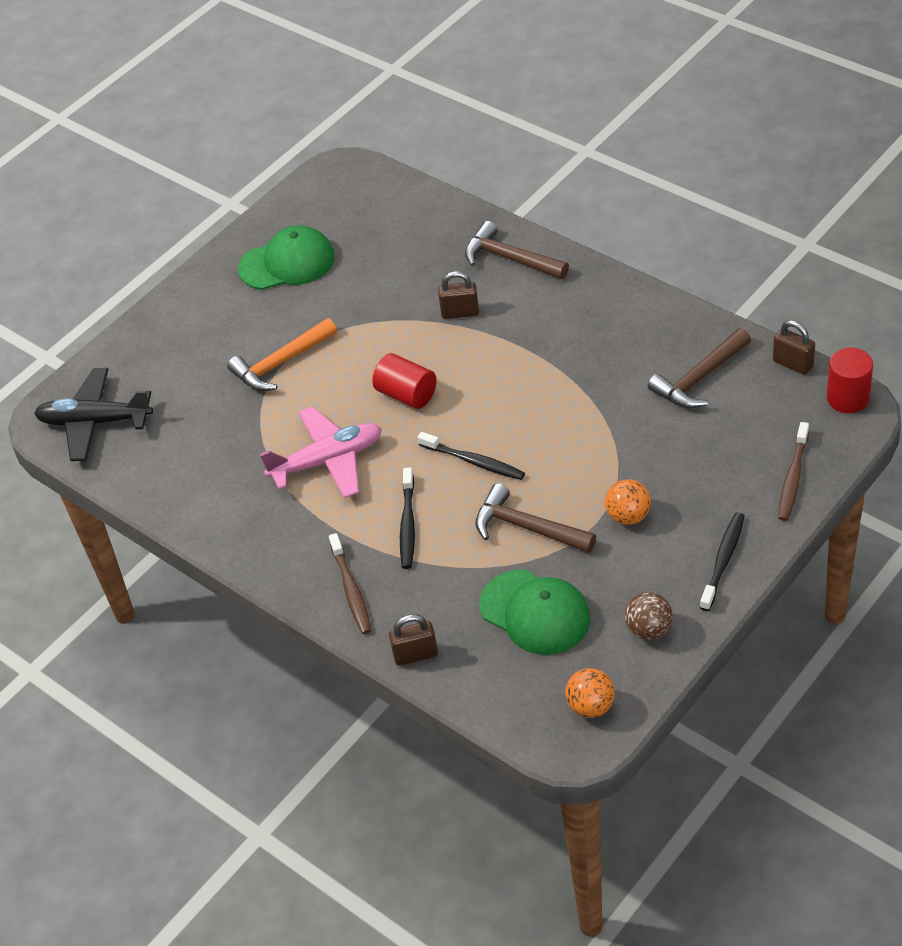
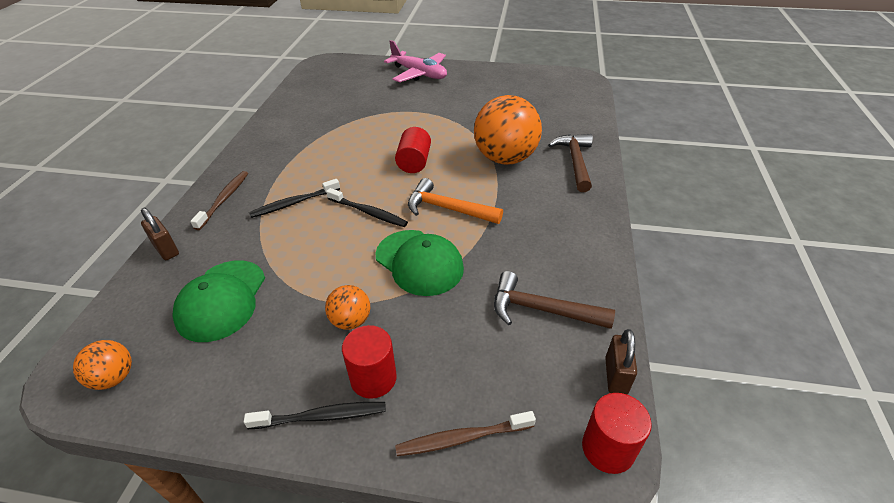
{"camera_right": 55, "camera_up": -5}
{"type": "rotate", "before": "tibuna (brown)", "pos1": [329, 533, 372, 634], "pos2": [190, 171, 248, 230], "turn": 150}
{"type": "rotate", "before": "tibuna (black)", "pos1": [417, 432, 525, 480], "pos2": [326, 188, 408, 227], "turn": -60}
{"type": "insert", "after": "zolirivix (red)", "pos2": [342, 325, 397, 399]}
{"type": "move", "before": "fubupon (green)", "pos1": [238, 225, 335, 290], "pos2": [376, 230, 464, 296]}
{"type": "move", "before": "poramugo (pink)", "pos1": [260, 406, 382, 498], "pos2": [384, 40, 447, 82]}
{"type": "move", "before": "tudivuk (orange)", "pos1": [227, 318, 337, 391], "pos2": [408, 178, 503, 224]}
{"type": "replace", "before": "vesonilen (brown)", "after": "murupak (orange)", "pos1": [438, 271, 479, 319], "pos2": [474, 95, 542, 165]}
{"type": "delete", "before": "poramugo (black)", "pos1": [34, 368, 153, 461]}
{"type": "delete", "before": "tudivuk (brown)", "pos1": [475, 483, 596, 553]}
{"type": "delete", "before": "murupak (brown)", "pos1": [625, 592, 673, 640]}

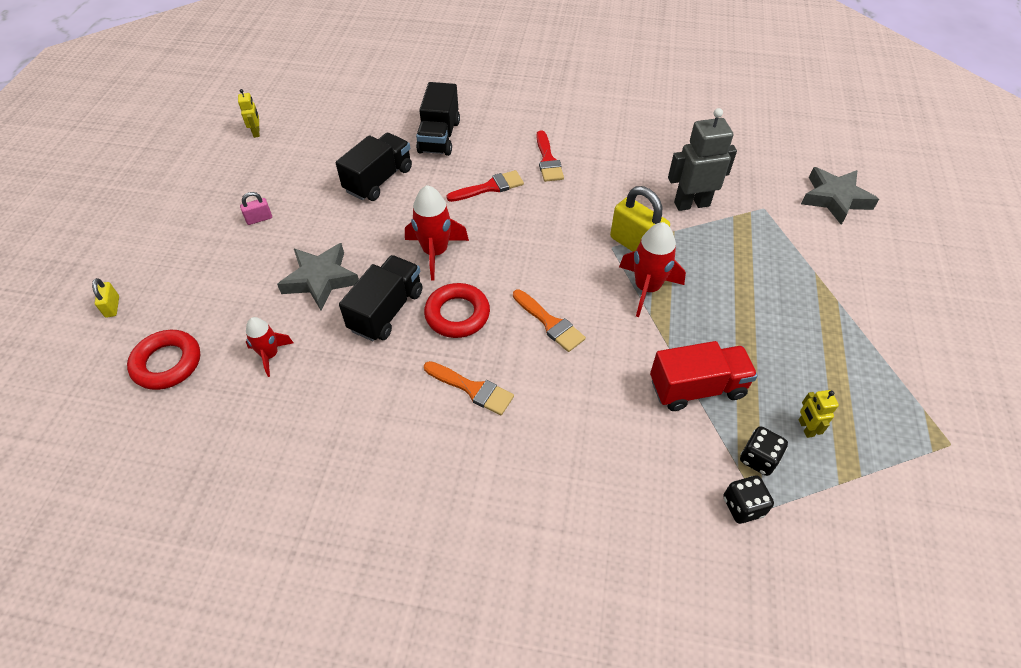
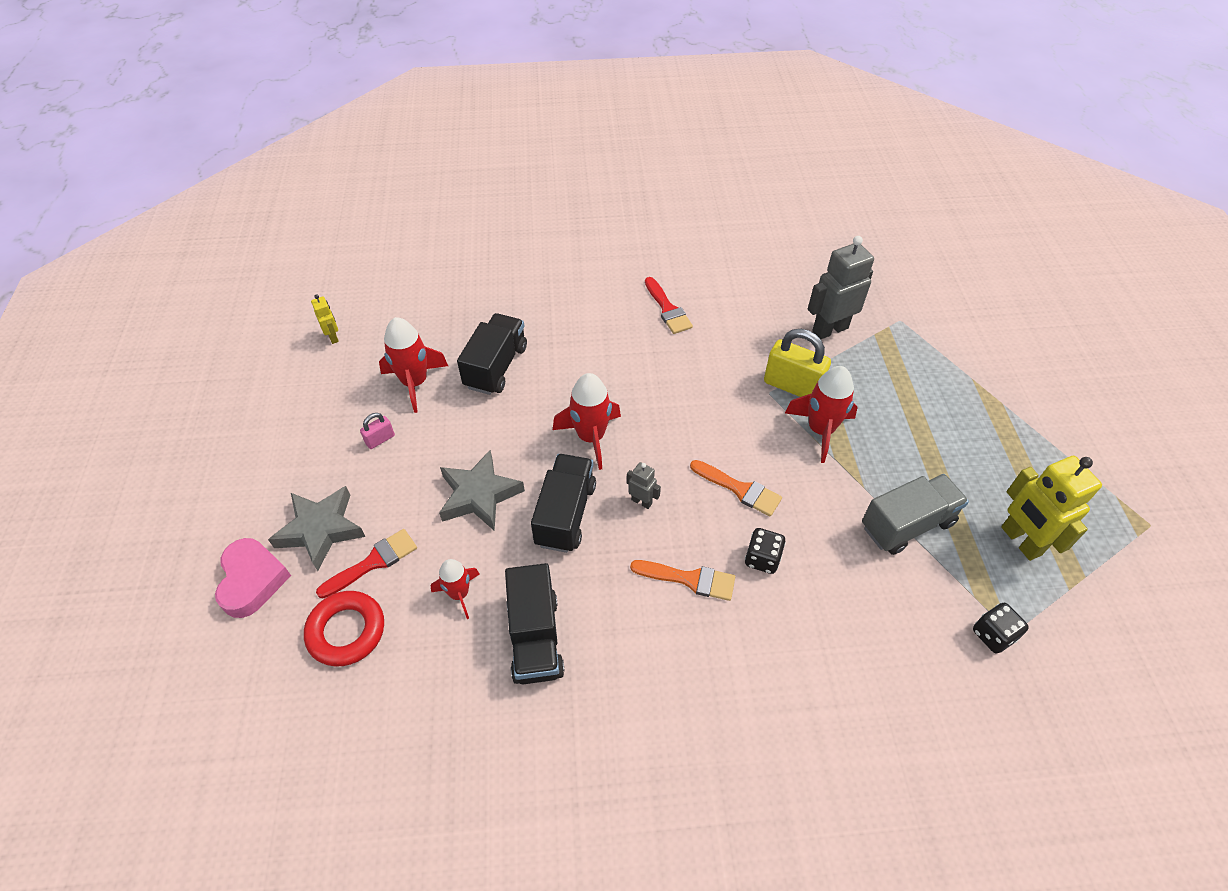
{"camera_right": -15, "camera_up": 0}
{"type": "replace", "before": "vesonilen (yellow)", "after": "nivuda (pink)", "pos1": [92, 278, 119, 318], "pos2": [215, 538, 291, 618]}
{"type": "move", "before": "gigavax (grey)", "pos1": [801, 167, 879, 225], "pos2": [268, 486, 365, 571]}
{"type": "move", "before": "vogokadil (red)", "pos1": [446, 170, 524, 202], "pos2": [316, 529, 417, 598]}
{"type": "insert", "after": "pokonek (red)", "pos2": [379, 317, 448, 413]}
{"type": "move", "before": "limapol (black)", "pos1": [416, 82, 460, 156], "pos2": [505, 563, 565, 684]}
{"type": "replace", "before": "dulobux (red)", "after": "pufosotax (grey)", "pos1": [424, 283, 490, 338], "pos2": [627, 462, 661, 509]}
{"type": "move", "before": "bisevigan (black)", "pos1": [740, 426, 788, 476], "pos2": [745, 528, 786, 574]}
{"type": "recolor", "before": "limapol (red)", "after": "limapol (grey)", "pos1": [650, 341, 758, 411], "pos2": [862, 474, 969, 555]}
{"type": "resize", "before": "pufosotax (yellow)", "pos1": [799, 390, 839, 438], "pos2": [1001, 456, 1102, 561], "scale": 2.05}

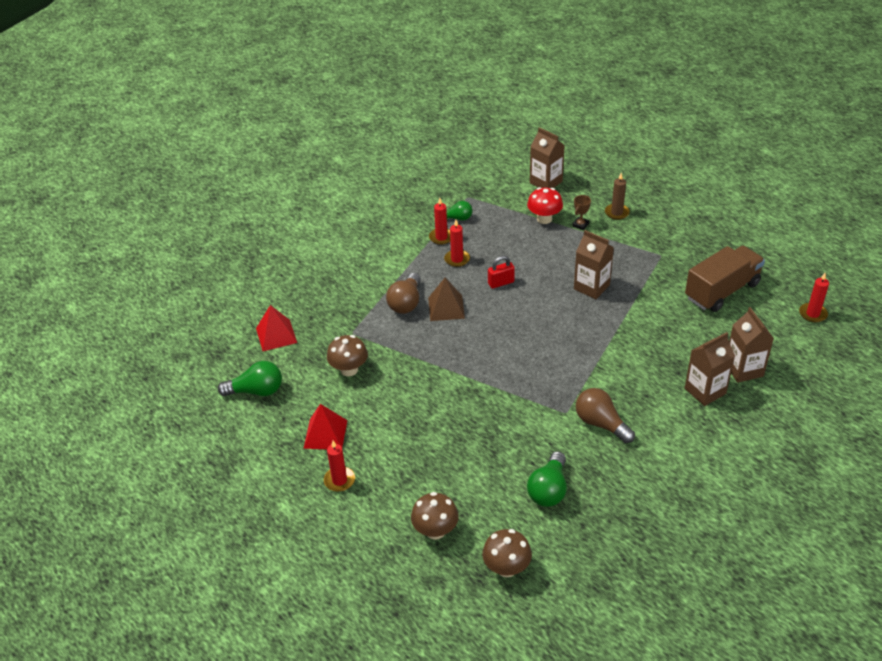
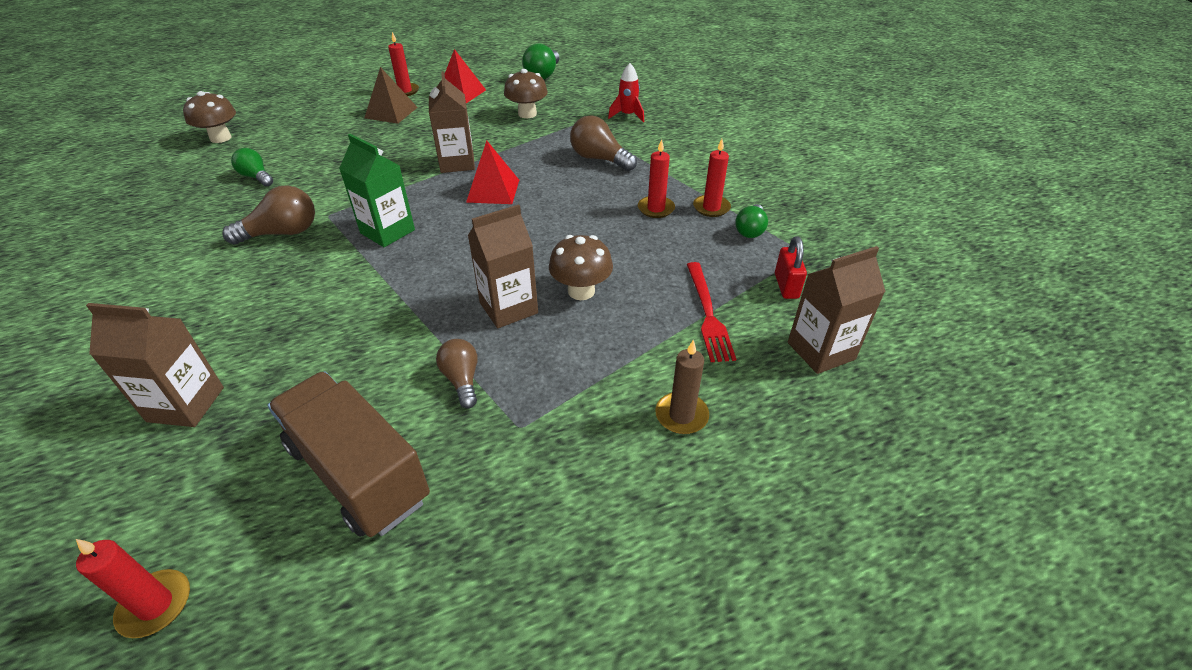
{"camera_right": 110, "camera_up": 0}
{"type": "resize", "before": "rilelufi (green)", "pos1": [527, 451, 567, 507], "pos2": [231, 148, 273, 186], "scale": 0.66}
{"type": "rotate", "before": "limapol (brown)", "pos1": [685, 246, 765, 312], "pos2": [268, 371, 430, 537], "turn": 150}
{"type": "insert", "after": "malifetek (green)", "pos2": [339, 134, 415, 247]}
{"type": "move", "before": "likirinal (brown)", "pos1": [428, 278, 465, 321], "pos2": [364, 67, 418, 124]}
{"type": "move", "before": "malifetek (brown)", "pos1": [685, 332, 735, 406], "pos2": [429, 71, 475, 173]}
{"type": "insert", "after": "rilelufi (brown)", "pos2": [436, 339, 478, 408]}
{"type": "move", "before": "likirinal (red)", "pos1": [256, 305, 297, 351], "pos2": [466, 140, 519, 204]}
{"type": "move", "before": "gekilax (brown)", "pos1": [411, 492, 459, 540], "pos2": [549, 235, 613, 300]}
{"type": "insert", "after": "pokonek (red)", "pos2": [608, 63, 644, 122]}
{"type": "replace", "before": "gekilax (red)", "after": "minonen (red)", "pos1": [527, 187, 563, 224], "pos2": [687, 262, 736, 362]}
{"type": "move", "before": "vesonilen (red)", "pos1": [488, 256, 515, 289], "pos2": [775, 236, 807, 299]}
{"type": "delete", "before": "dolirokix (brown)", "pos1": [572, 195, 591, 230]}

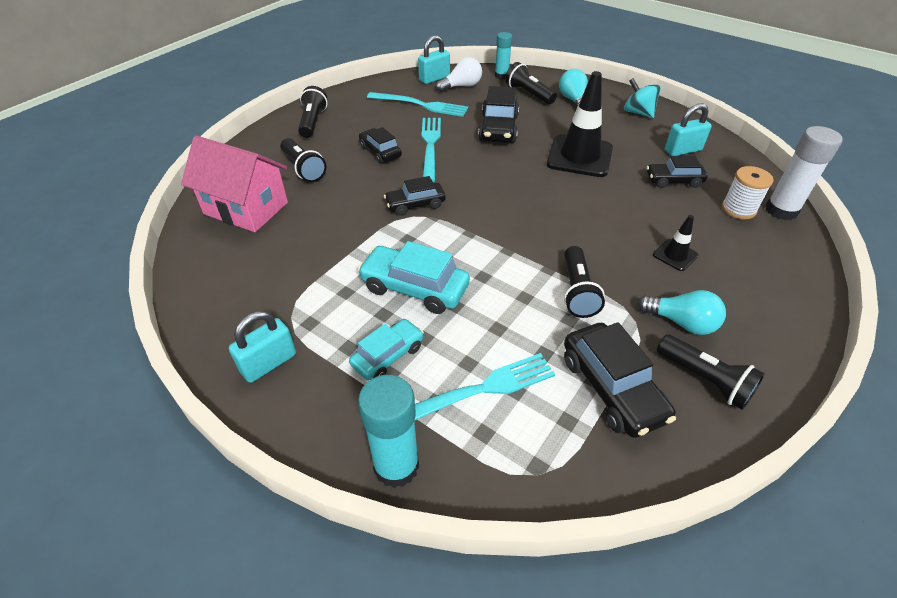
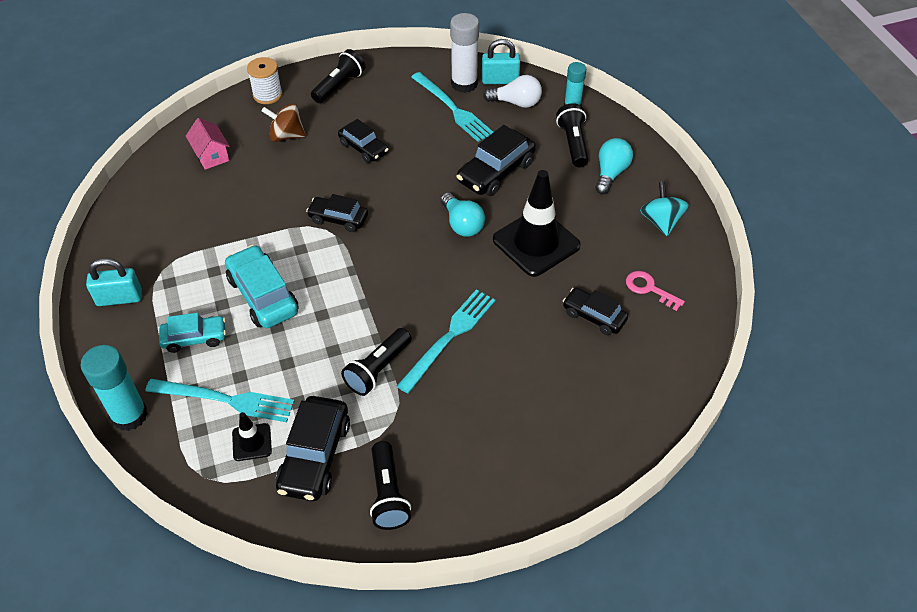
{"camera_right": 35, "camera_up": 5}
{"type": "resize", "before": "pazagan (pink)", "pos1": [181, 136, 288, 232], "pos2": [186, 118, 230, 170], "scale": 0.53}
{"type": "move", "before": "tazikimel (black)", "pos1": [653, 215, 698, 271], "pos2": [232, 412, 272, 461]}
{"type": "move", "before": "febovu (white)", "pos1": [722, 166, 774, 219], "pos2": [247, 57, 283, 104]}
{"type": "replace", "before": "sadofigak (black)", "after": "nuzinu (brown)", "pos1": [280, 138, 326, 182], "pos2": [262, 103, 306, 142]}
{"type": "rotate", "before": "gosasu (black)", "pos1": [359, 127, 402, 164], "pos2": [338, 119, 389, 163], "turn": 135}
{"type": "move", "before": "minonen (turquoise)", "pos1": [421, 118, 441, 182], "pos2": [397, 289, 495, 394]}
{"type": "move", "before": "rilelufi (turquoise)", "pos1": [638, 290, 726, 335], "pos2": [441, 192, 485, 237]}
{"type": "move", "before": "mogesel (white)", "pos1": [766, 126, 843, 220], "pos2": [450, 13, 479, 93]}
{"type": "replace", "before": "vesonilen (turquoise)", "after": "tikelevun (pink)", "pos1": [665, 103, 712, 156], "pos2": [626, 271, 685, 311]}

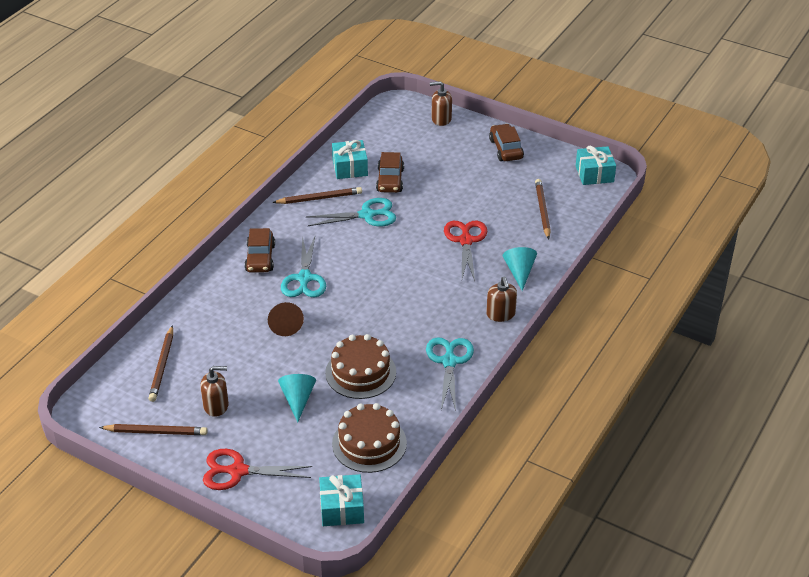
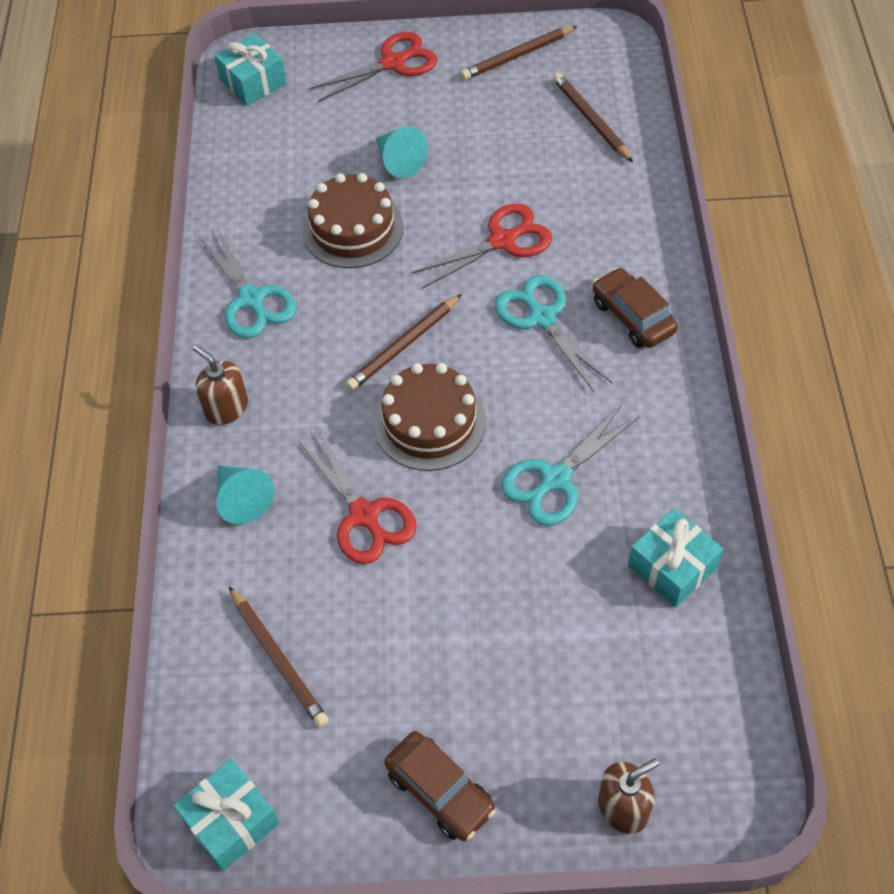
{"camera_right": 150, "camera_up": 15}
{"type": "move", "before": "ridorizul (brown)", "pos1": [272, 187, 362, 204], "pos2": [346, 294, 462, 391]}
{"type": "move", "before": "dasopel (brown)", "pos1": [332, 403, 407, 473], "pos2": [374, 363, 486, 471]}
{"type": "replace", "before": "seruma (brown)", "after": "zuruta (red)", "pos1": [268, 302, 304, 336], "pos2": [411, 203, 552, 289]}
{"type": "delete", "before": "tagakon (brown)", "pos1": [200, 366, 229, 417]}
{"type": "delete", "before": "gosasu (brown)", "pos1": [376, 152, 404, 193]}

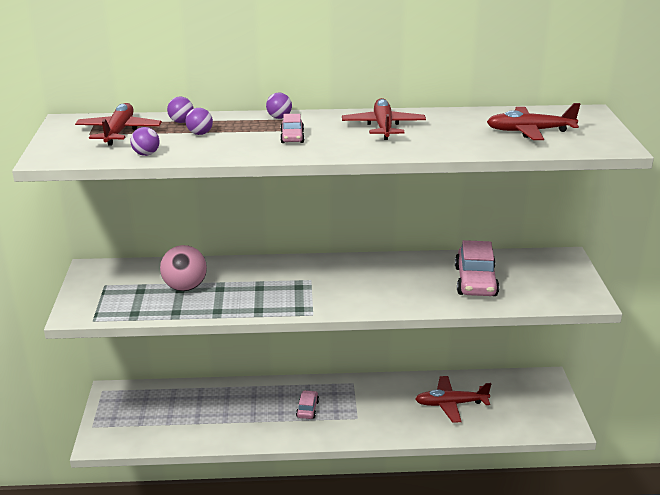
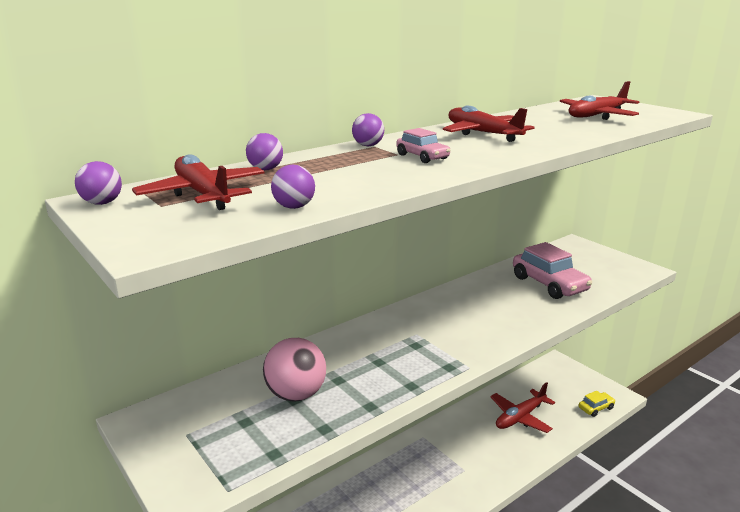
{"camera_right": -35, "camera_up": -5}
{"type": "move", "before": "murupak (purple)", "pos1": [186, 108, 213, 135], "pos2": [75, 161, 122, 205]}
{"type": "insert", "after": "gosasu (yellow)", "pos2": [579, 391, 616, 417]}
{"type": "delete", "before": "gosasu (pink)", "pos1": [296, 390, 319, 419]}

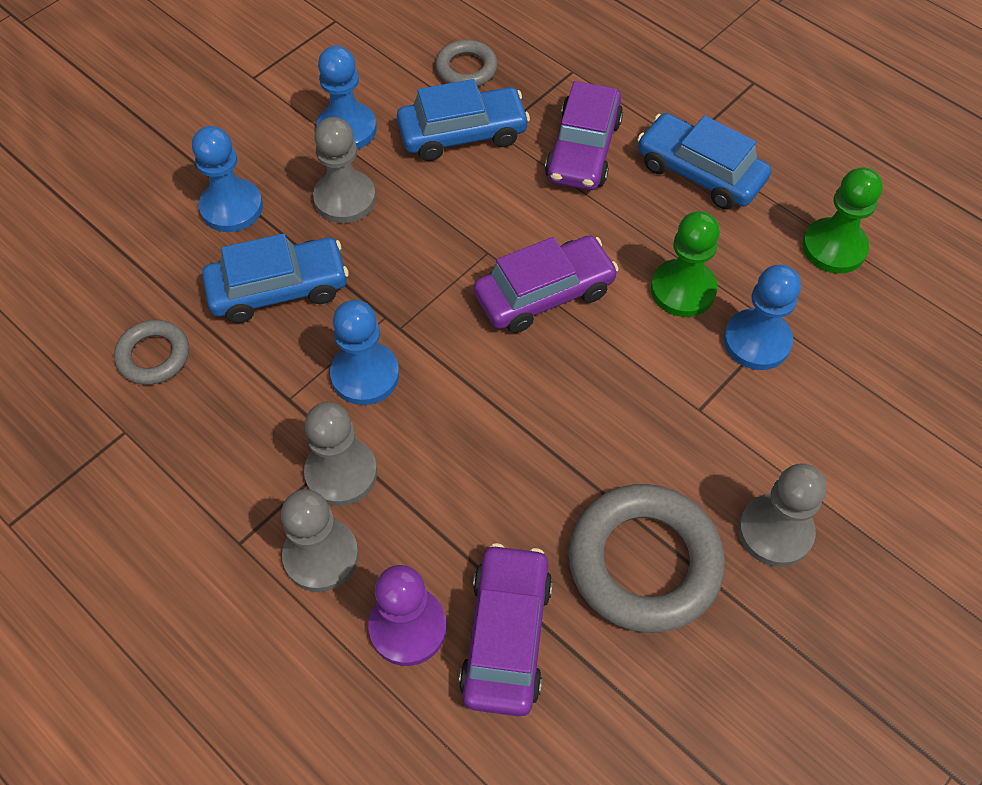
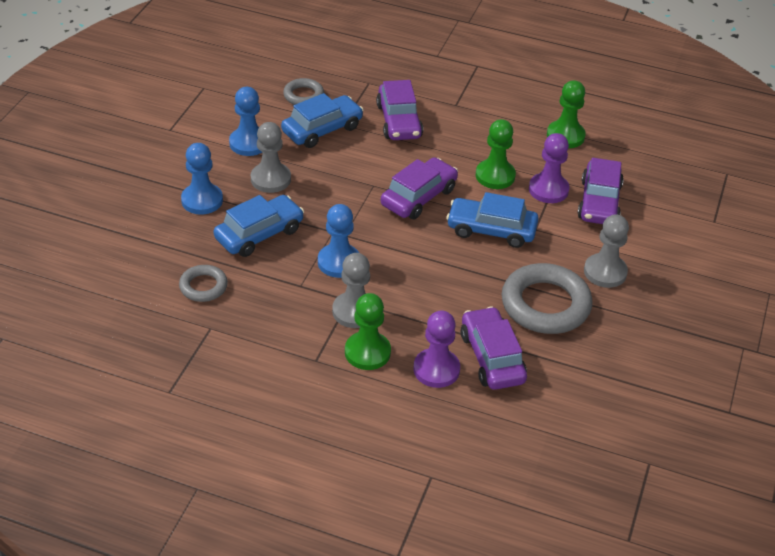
{"camera_right": -25, "camera_up": -15}
{"type": "recolor", "before": "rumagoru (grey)", "after": "rumagoru (green)", "pos1": [281, 489, 359, 592], "pos2": [345, 293, 391, 370]}
{"type": "move", "before": "gosasu (blue)", "pos1": [637, 113, 771, 209], "pos2": [446, 192, 539, 248]}
{"type": "recolor", "before": "rumagoru (blue)", "after": "rumagoru (purple)", "pos1": [724, 265, 801, 370], "pos2": [529, 133, 570, 203]}
{"type": "insert", "after": "gosasu (purple)", "pos2": [578, 158, 624, 224]}

